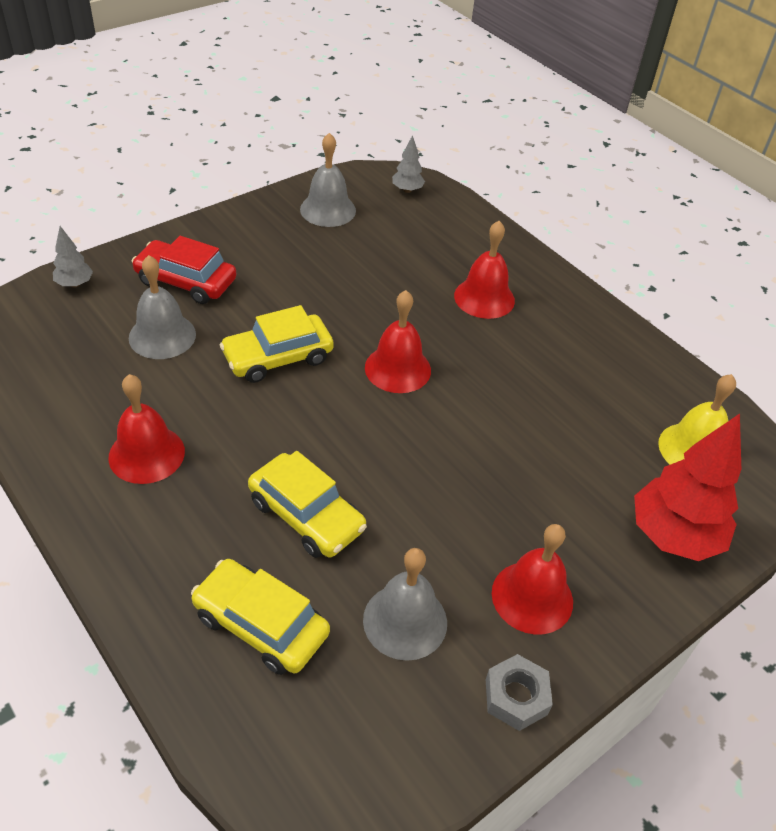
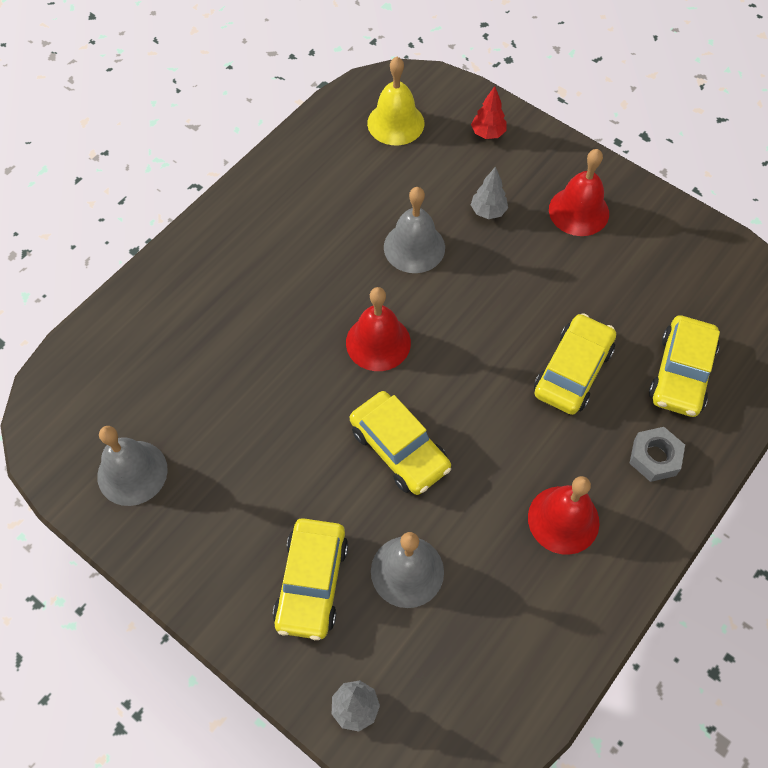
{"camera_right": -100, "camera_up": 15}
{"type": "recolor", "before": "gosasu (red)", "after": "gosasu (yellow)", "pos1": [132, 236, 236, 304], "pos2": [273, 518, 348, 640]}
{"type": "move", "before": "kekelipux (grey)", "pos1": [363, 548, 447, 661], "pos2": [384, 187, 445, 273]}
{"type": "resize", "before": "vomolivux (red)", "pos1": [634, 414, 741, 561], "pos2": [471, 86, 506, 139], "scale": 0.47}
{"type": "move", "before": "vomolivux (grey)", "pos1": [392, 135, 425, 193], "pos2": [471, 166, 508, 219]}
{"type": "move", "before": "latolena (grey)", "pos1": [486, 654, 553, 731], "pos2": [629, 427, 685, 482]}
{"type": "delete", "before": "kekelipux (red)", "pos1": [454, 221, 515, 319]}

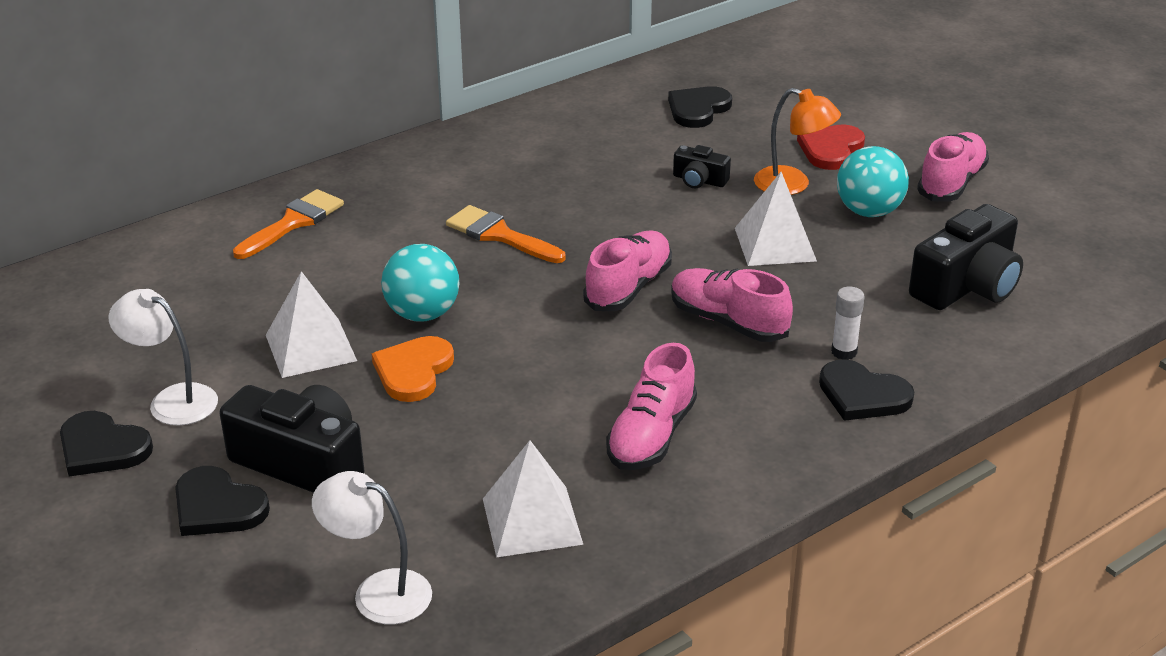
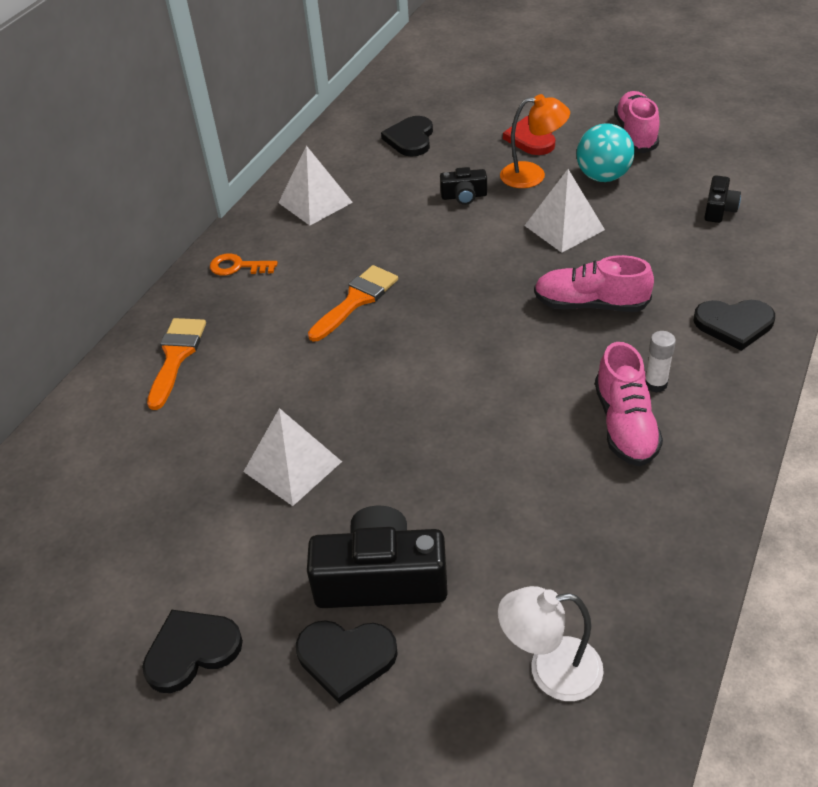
{"camera_right": -25, "camera_up": 10}
{"type": "rotate", "before": "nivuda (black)", "pos1": [60, 411, 153, 477], "pos2": [142, 610, 243, 693], "turn": 150}
{"type": "insert", "after": "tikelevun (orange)", "pos2": [210, 253, 278, 276]}
{"type": "move", "before": "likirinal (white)", "pos1": [483, 440, 583, 557], "pos2": [278, 146, 353, 225]}
{"type": "rotate", "before": "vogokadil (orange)", "pos1": [446, 205, 566, 263], "pos2": [308, 265, 398, 342], "turn": 120}
{"type": "move", "before": "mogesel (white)", "pos1": [831, 287, 865, 360], "pos2": [645, 331, 676, 393]}
{"type": "resize", "before": "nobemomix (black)", "pos1": [909, 204, 1023, 310], "pos2": [704, 175, 741, 223], "scale": 0.51}
{"type": "delete", "before": "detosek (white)", "pos1": [108, 289, 218, 426]}
{"type": "delete", "before": "nivuda (orange)", "pos1": [372, 336, 454, 402]}
{"type": "delete", "before": "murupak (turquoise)", "pos1": [381, 244, 459, 321]}
{"type": "delete", "before": "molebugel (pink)", "pos1": [583, 230, 672, 311]}

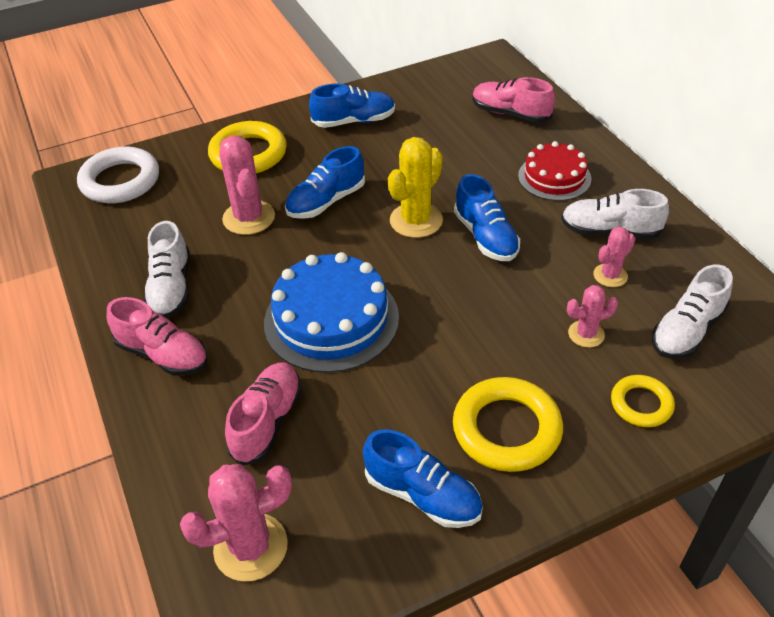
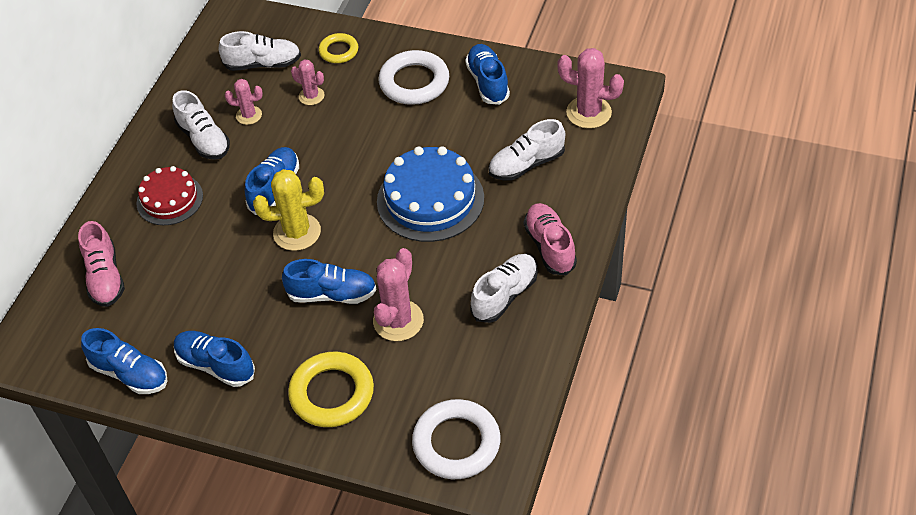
{"camera_right": -135, "camera_up": 5}
{"type": "insert", "after": "molebugel (blue)", "pos2": [81, 328, 167, 394]}
{"type": "recolor", "before": "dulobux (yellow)", "after": "dulobux (white)", "pos1": [453, 377, 563, 472], "pos2": [378, 50, 449, 105]}
{"type": "recolor", "before": "molebugel (pink)", "after": "molebugel (white)", "pos1": [225, 362, 302, 466], "pos2": [488, 119, 565, 181]}

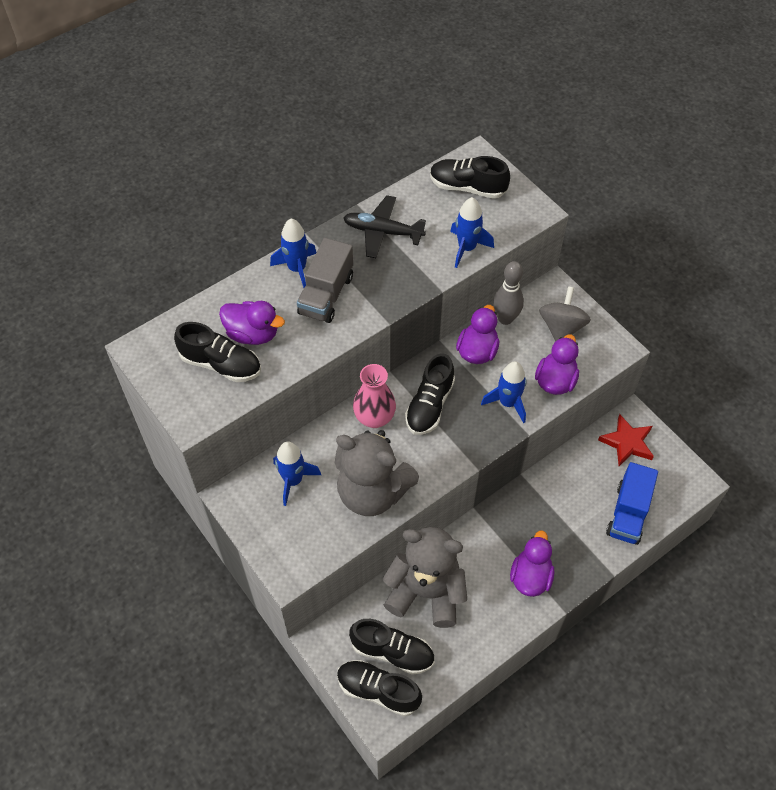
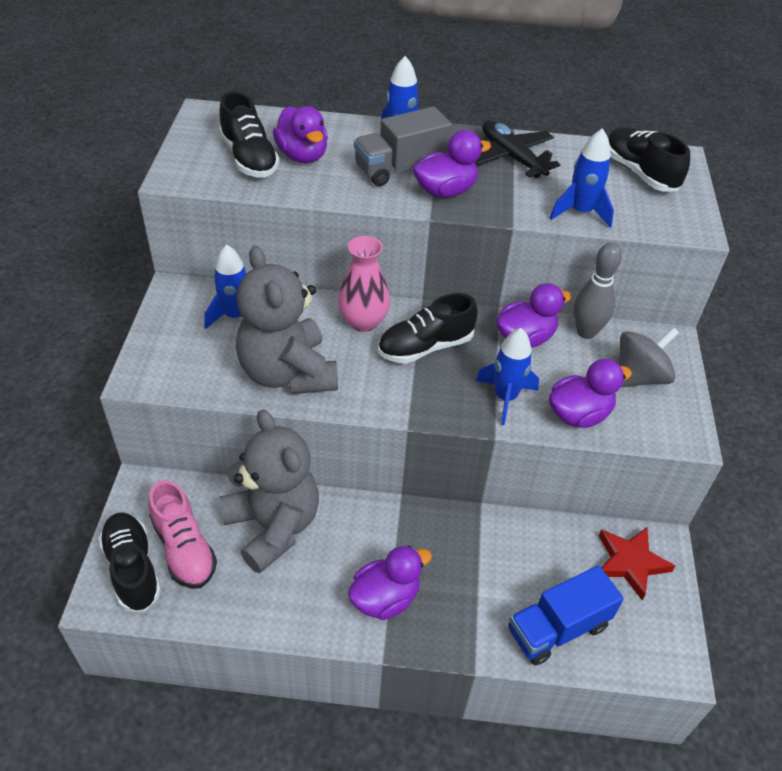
{"camera_right": 40, "camera_up": -10}
{"type": "recolor", "before": "molebugel (black)", "after": "molebugel (pink)", "pos1": [349, 619, 435, 675], "pos2": [149, 480, 217, 589]}
{"type": "insert", "after": "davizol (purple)", "pos2": [413, 130, 491, 198]}

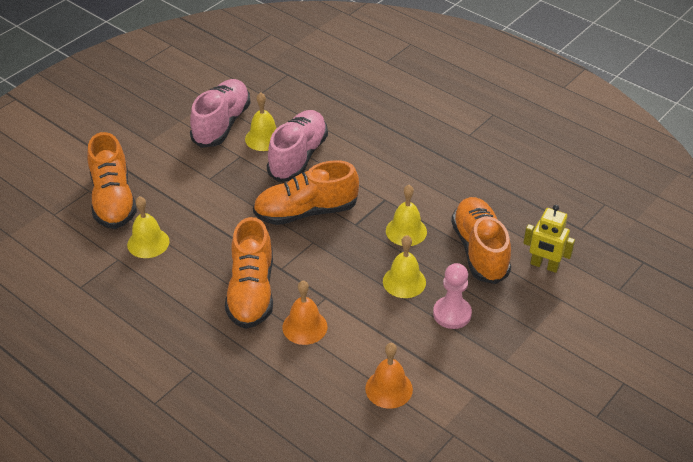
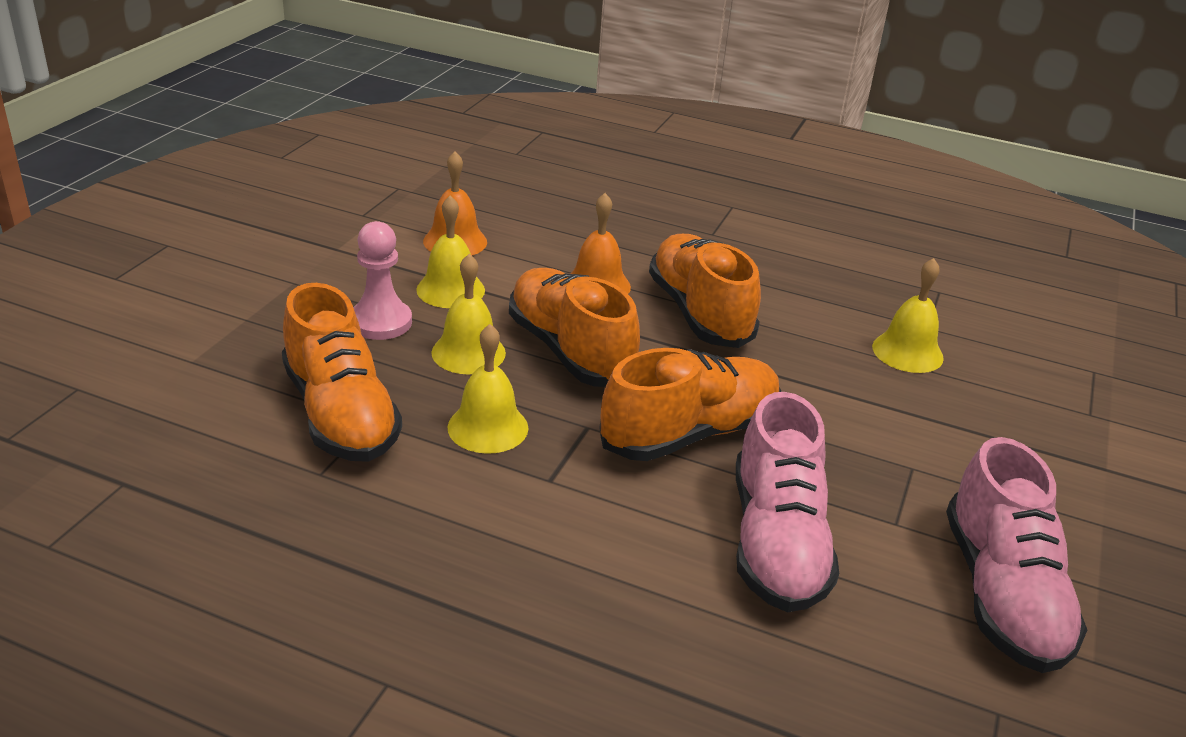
{"camera_right": 160, "camera_up": -10}
{"type": "move", "before": "kekelipux (yellow)", "pos1": [245, 92, 277, 151], "pos2": [416, 195, 485, 308]}
{"type": "move", "before": "molebugel (orange)", "pos1": [87, 132, 137, 229], "pos2": [509, 268, 640, 387]}
{"type": "delete", "before": "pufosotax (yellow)", "pos1": [523, 205, 575, 273]}

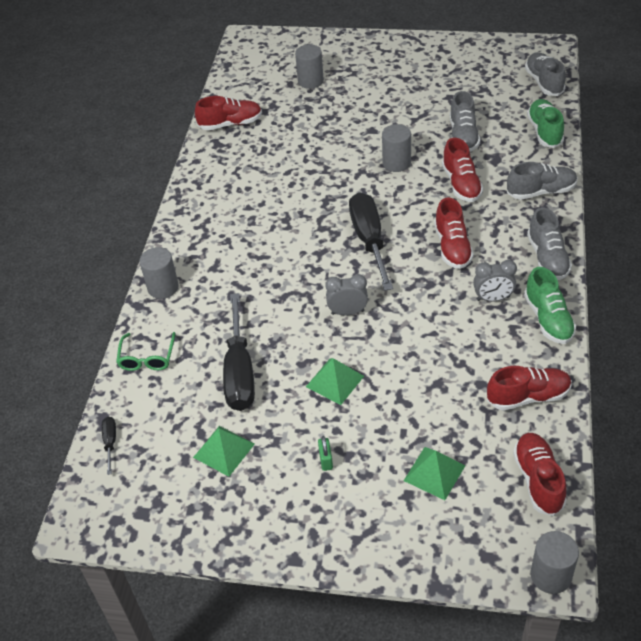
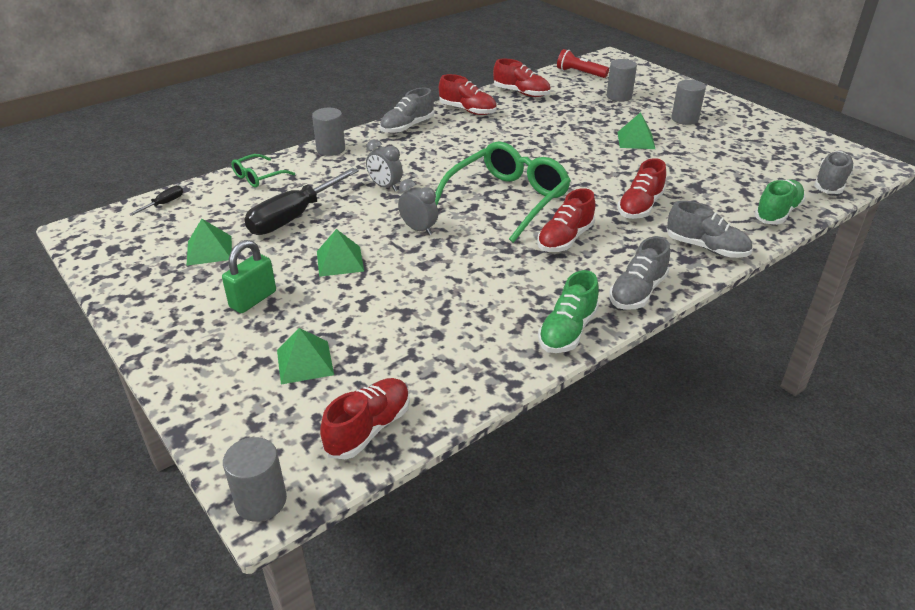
{"camera_right": 40, "camera_up": -10}
{"type": "resize", "before": "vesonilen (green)", "pos1": [318, 436, 333, 471], "pos2": [222, 240, 276, 313], "scale": 1.84}
{"type": "move", "before": "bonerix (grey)", "pos1": [473, 260, 517, 302], "pos2": [366, 139, 403, 191]}
{"type": "move", "before": "molebugel (grey)", "pos1": [450, 91, 480, 152], "pos2": [380, 88, 434, 134]}
{"type": "replace", "before": "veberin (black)", "after": "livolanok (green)", "pos1": [349, 192, 393, 291], "pos2": [435, 141, 571, 243]}
{"type": "move", "before": "molebugel (red)", "pos1": [487, 366, 572, 410], "pos2": [439, 74, 497, 115]}
{"type": "insert", "after": "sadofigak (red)", "pos2": [557, 49, 609, 78]}
{"type": "insert", "after": "likirinal (green)", "pos2": [617, 112, 655, 149]}
{"type": "move", "before": "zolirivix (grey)", "pos1": [382, 124, 411, 172], "pos2": [671, 80, 706, 125]}

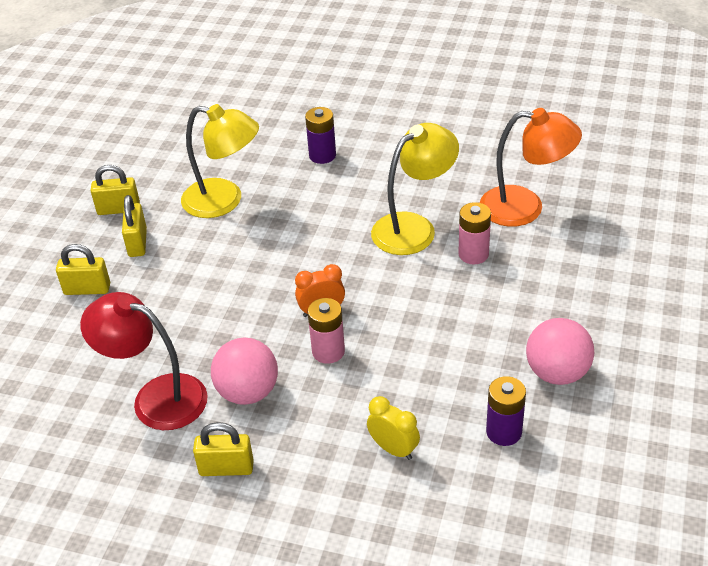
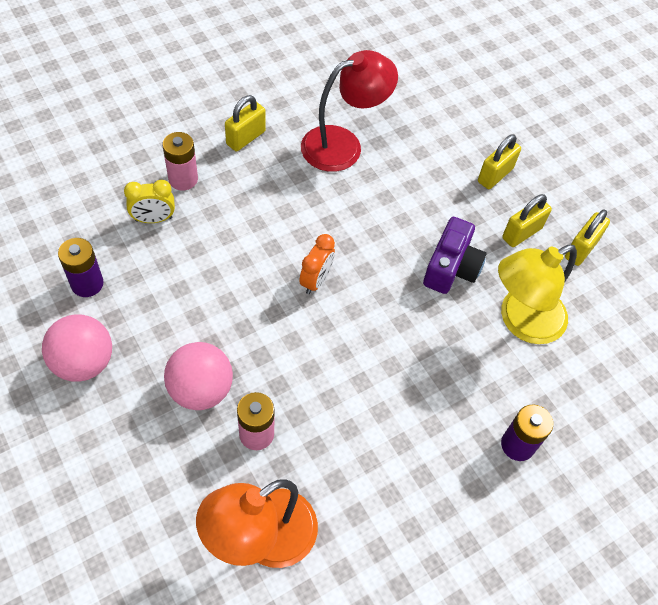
{"camera_right": 125, "camera_up": 15}
{"type": "move", "before": "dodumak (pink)", "pos1": [308, 298, 345, 364], "pos2": [162, 132, 198, 190]}
{"type": "move", "before": "murupak (pink)", "pos1": [211, 337, 278, 405], "pos2": [164, 342, 233, 410]}
{"type": "insert", "after": "nobemomix (purple)", "pos2": [423, 217, 487, 294]}
{"type": "rotate", "before": "vesonilen (yellow)", "pos1": [122, 195, 147, 257], "pos2": [502, 194, 552, 247], "turn": -75}
{"type": "delete", "before": "detosek (yellow)", "pos1": [371, 123, 459, 255]}

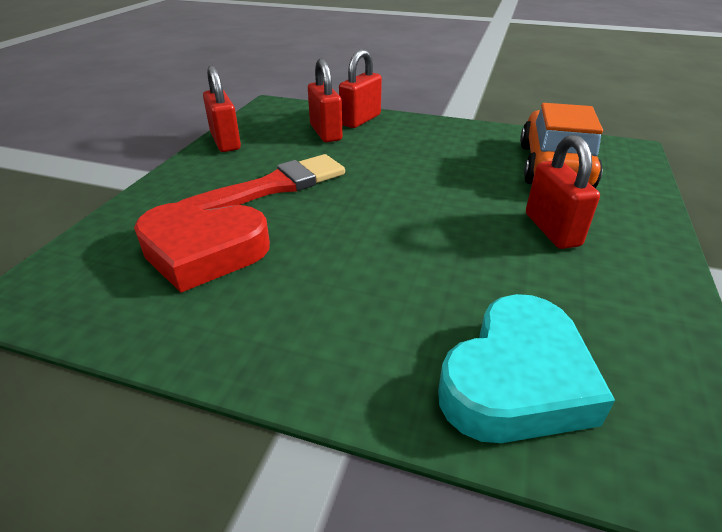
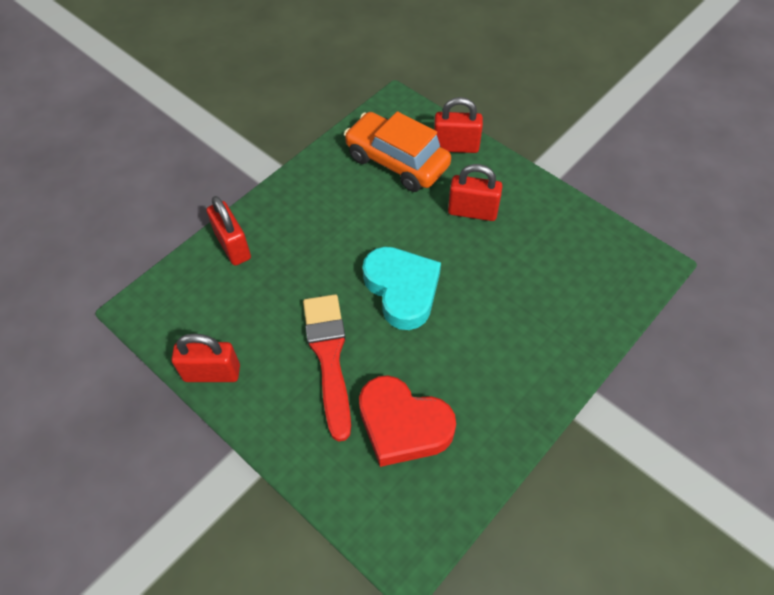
{"camera_right": -65, "camera_up": 20}
{"type": "rotate", "before": "nivuda (red)", "pos1": [134, 202, 270, 292], "pos2": [359, 375, 456, 467], "turn": 90}
{"type": "move", "before": "nivuda (turquoise)", "pos1": [438, 294, 615, 443], "pos2": [363, 247, 441, 330]}
{"type": "move", "before": "vesonilen (red)", "pos1": [308, 59, 342, 142], "pos2": [434, 97, 483, 153]}

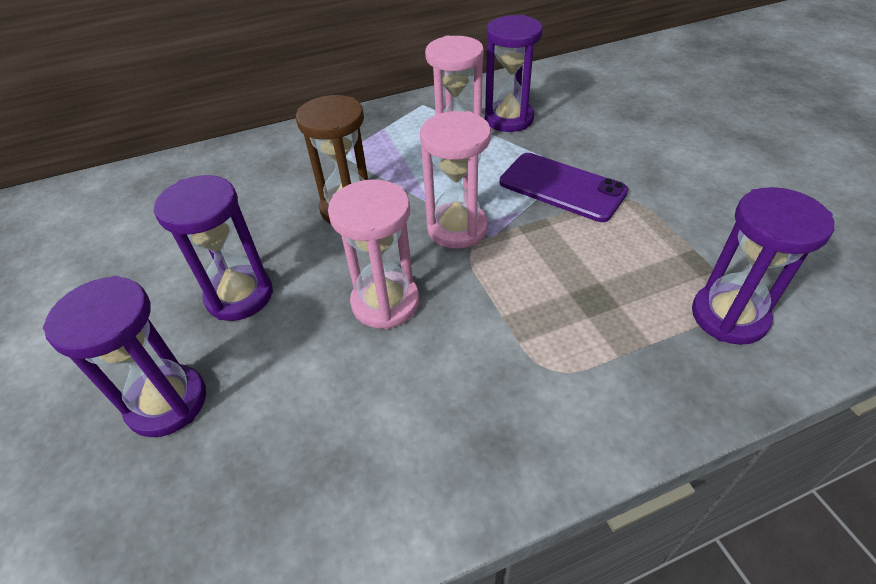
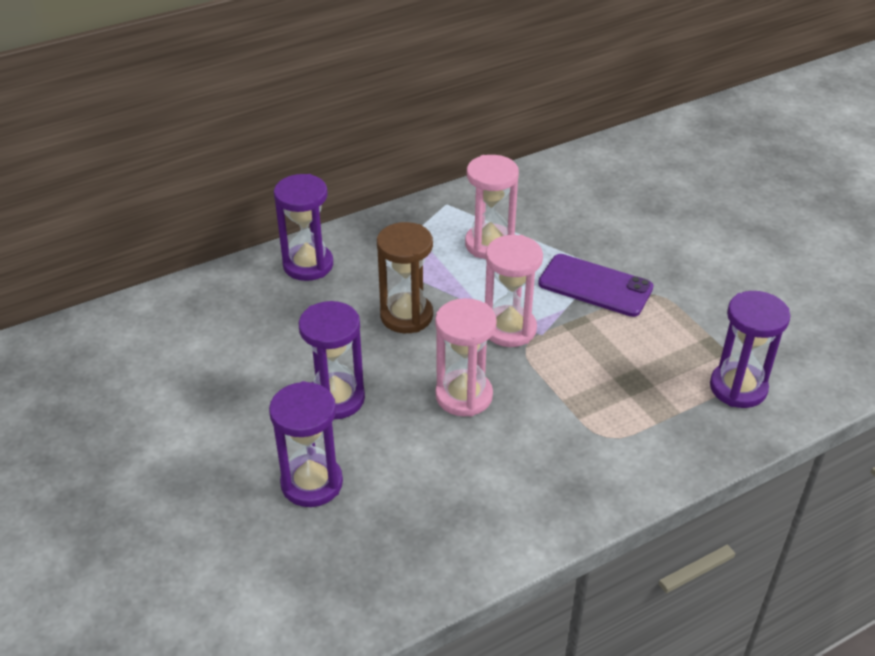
{"camera_right": -10, "camera_up": -5}
{"type": "move", "before": "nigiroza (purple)", "pos1": [485, 15, 543, 132], "pos2": [274, 174, 333, 281]}

